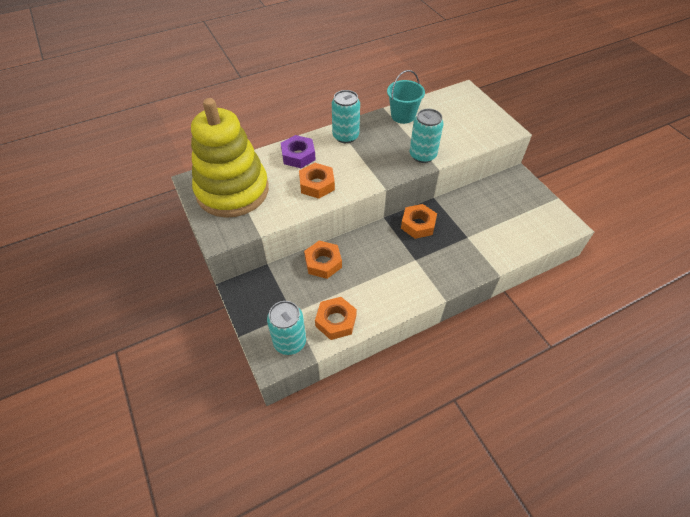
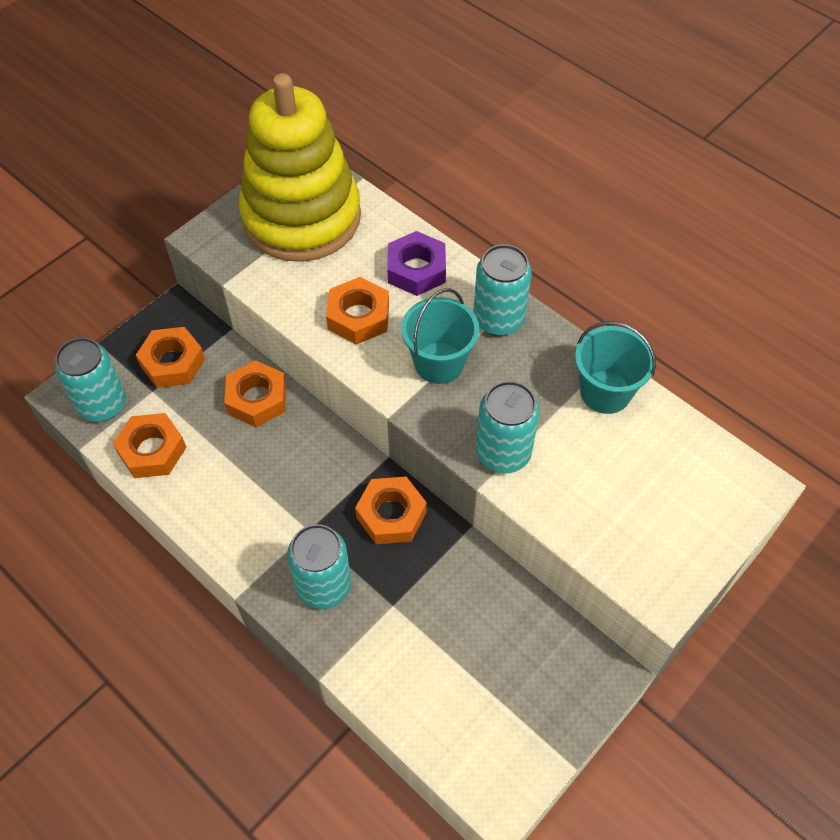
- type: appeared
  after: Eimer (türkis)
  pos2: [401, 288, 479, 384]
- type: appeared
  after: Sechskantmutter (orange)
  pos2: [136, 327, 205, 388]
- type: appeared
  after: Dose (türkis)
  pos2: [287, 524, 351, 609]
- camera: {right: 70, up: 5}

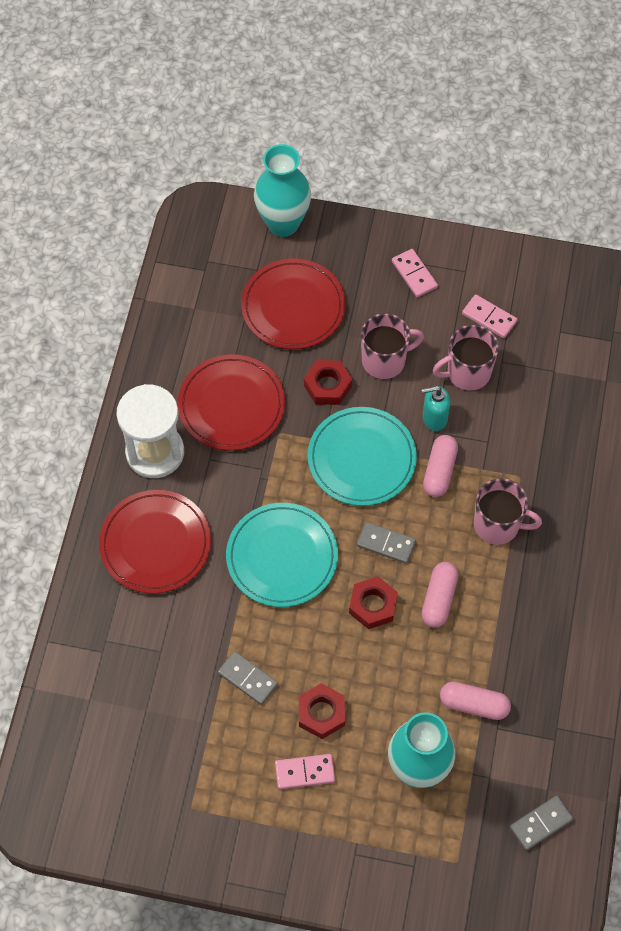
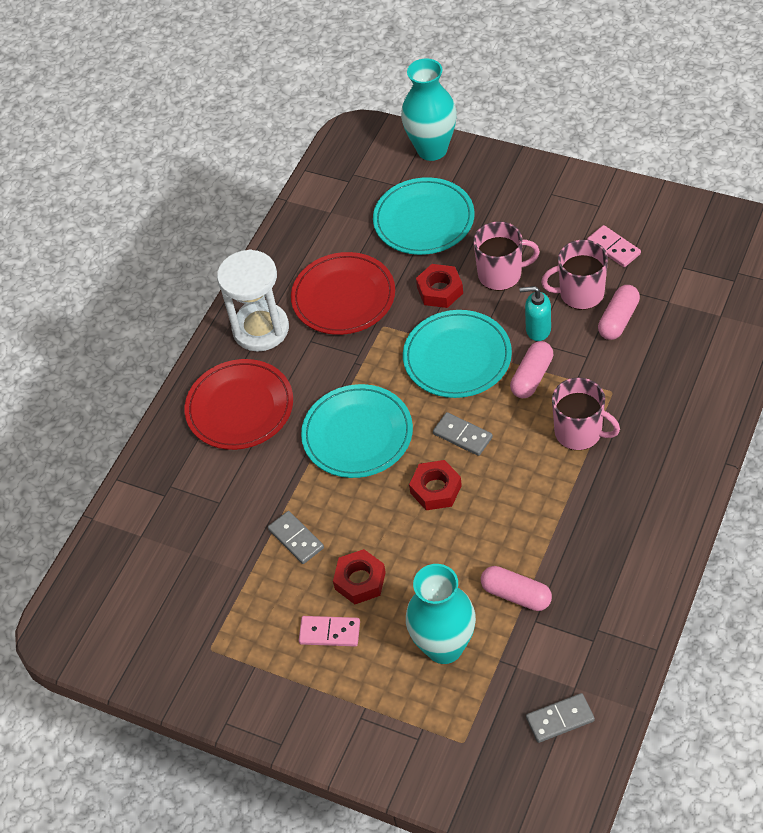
- type: missing
  before: Dominostein (rosa)
  pos1: [392, 249, 438, 298]
- type: colour
  before: Teller (rot)
  after: Teller (türkis)
  pos1: [241, 259, 345, 349]
  pos2: [373, 177, 475, 255]
- type: relocated
  before: Kapsel (rosa)
  pos1: [422, 562, 458, 627]
  pos2: [598, 285, 640, 340]
- camera: {right: 20, up: -10}

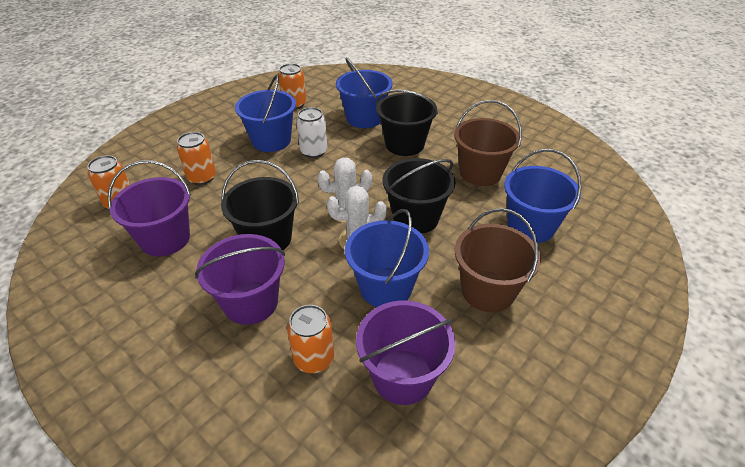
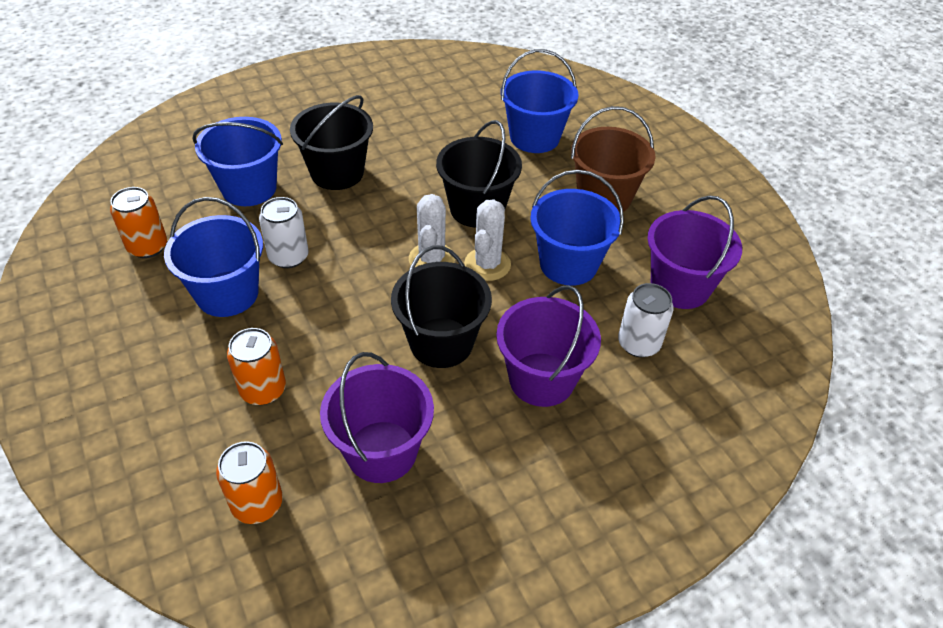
- type: missing
  before: Eimer (braun)
  pos1: [454, 100, 522, 186]
- type: colour
  before: Dose (orange)
  after: Dose (weiß)
  pos1: [287, 305, 334, 373]
  pos2: [618, 283, 674, 357]
- camera: {right: -70, up: 5}

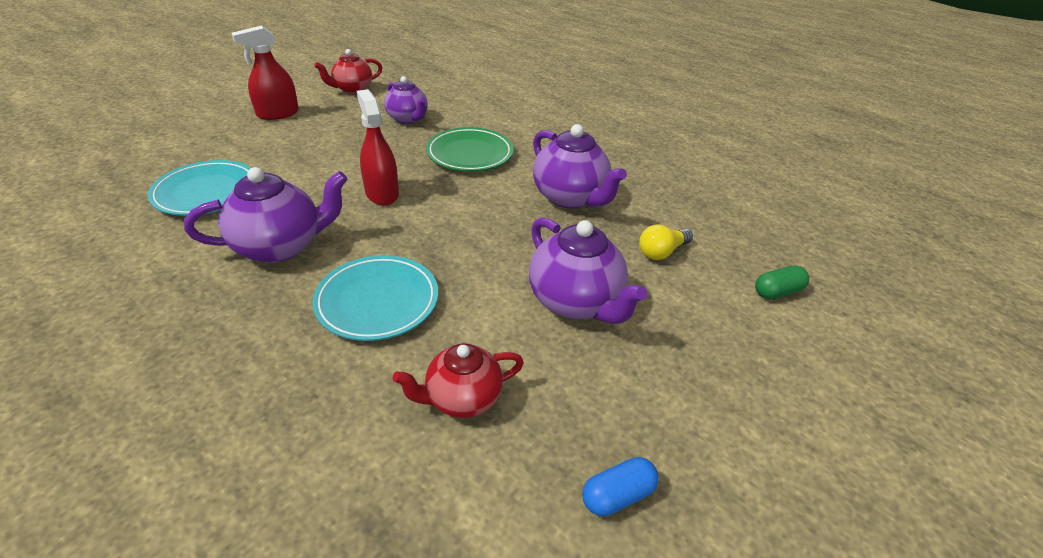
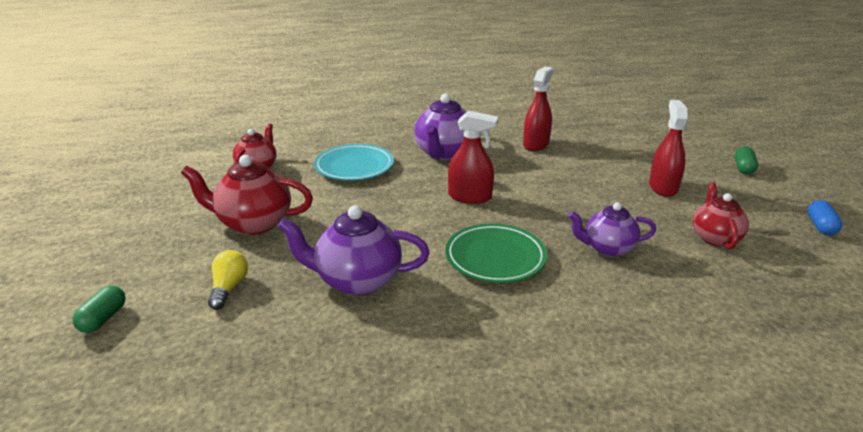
- type: exchanged
  before: Teller (türkis)
  after: Sprühflasche (rot)
  pos1: [148, 160, 251, 216]
  pos2: [523, 67, 554, 151]
- type: colour
  before: Teekanne (lila)
  after: Teekanne (rot)
  pos1: [529, 217, 647, 324]
  pos2: [181, 155, 313, 235]
- type: relocated
  before: Kapsel (blau)
  pos1: [582, 457, 659, 516]
  pos2: [808, 200, 842, 235]
- type: appeared
  after: Kapsel (grün)
  pos2: [734, 147, 758, 174]
- camera: {right: 130, up: -10}

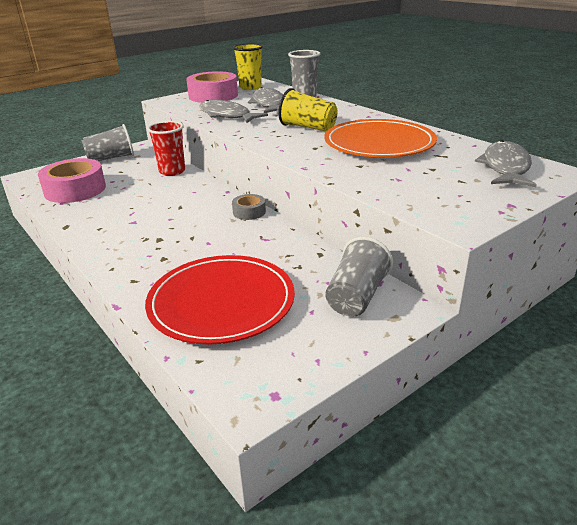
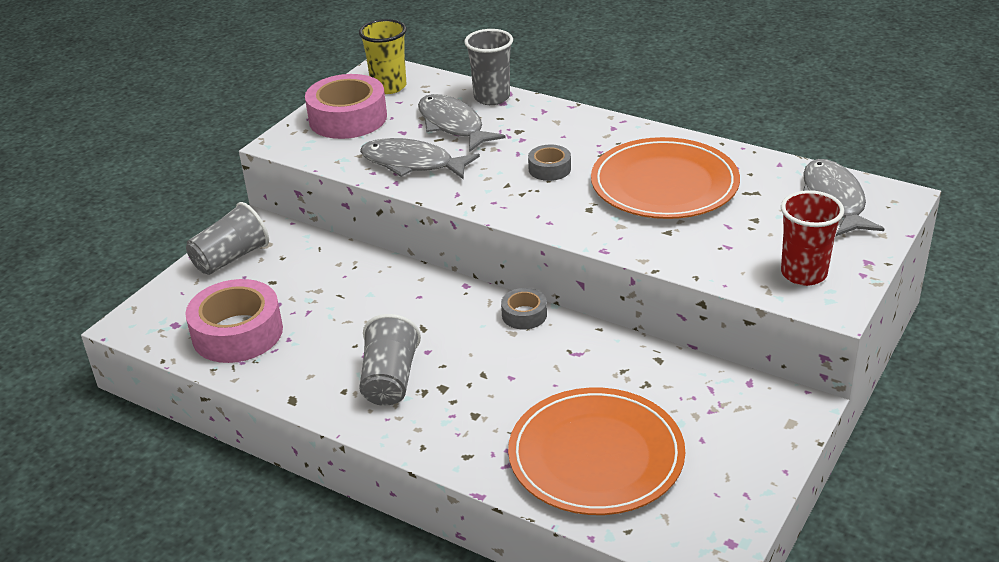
- type: exchanged
  before: Becher (gelb)
  after: Klebeband (grau)
  pos1: [278, 88, 337, 131]
  pos2: [528, 144, 571, 181]
- type: relocated
  before: Becher (rot)
  pos1: [147, 121, 185, 176]
  pos2: [781, 190, 844, 286]
- type: relocated
  before: Becher (grau)
  pos1: [325, 237, 393, 317]
  pos2: [359, 314, 421, 406]
- type: colour
  before: Teller (rot)
  after: Teller (orange)
  pos1: [145, 255, 295, 345]
  pos2: [508, 388, 685, 515]
- camera: {right: -20, up: 5}

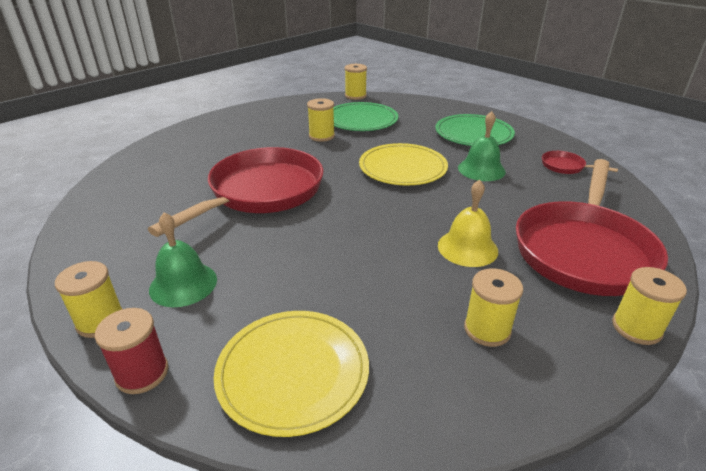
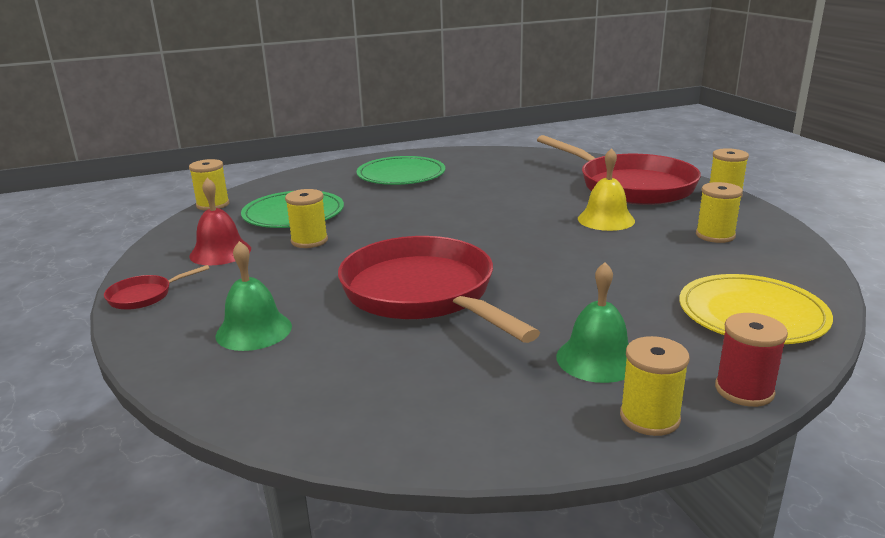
- type: relocated
  before: Glocke (grün)
  pos1: [458, 111, 506, 181]
  pos2: [215, 241, 292, 351]
- type: missing
  before: Teller (gelb)
  pos1: [359, 143, 448, 185]
- type: relocated
  before: Pfanne (rot)
  pos1: [542, 151, 618, 174]
  pos2: [104, 265, 210, 310]
- type: appeared
  after: Glocke (rot)
  pos2: [189, 178, 251, 265]
- camera: {right: -65, up: -10}

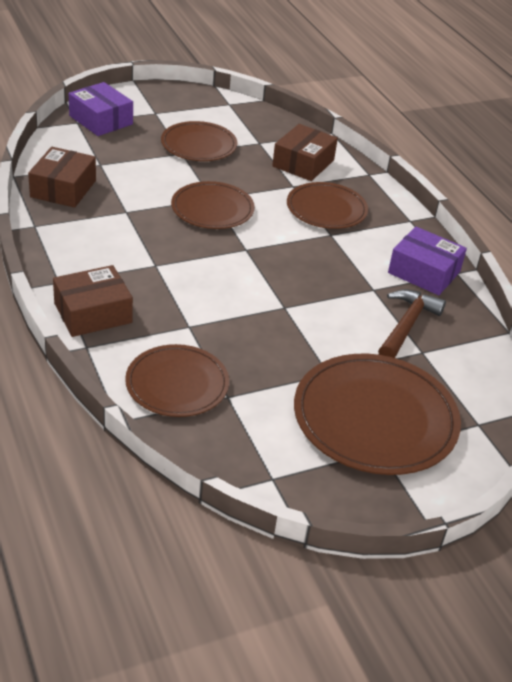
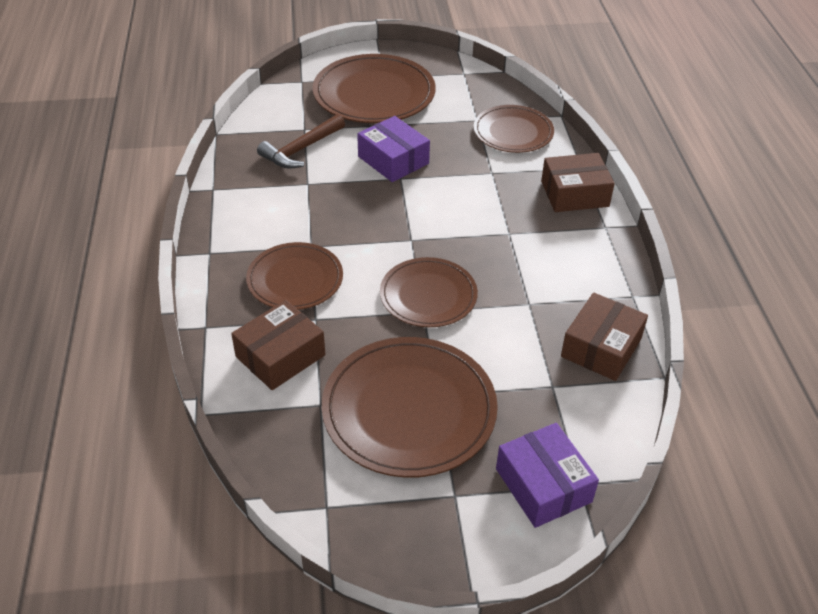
- type: size
  before: Teller (braun)
  pos1: [161, 121, 237, 161]
  pos2: [322, 337, 498, 478]
  scale: 1.59
- type: relocated
  before: Schachtel (lila)
  pos1: [388, 227, 467, 295]
  pos2: [357, 116, 430, 182]
- camera: {right: -160, up: 5}

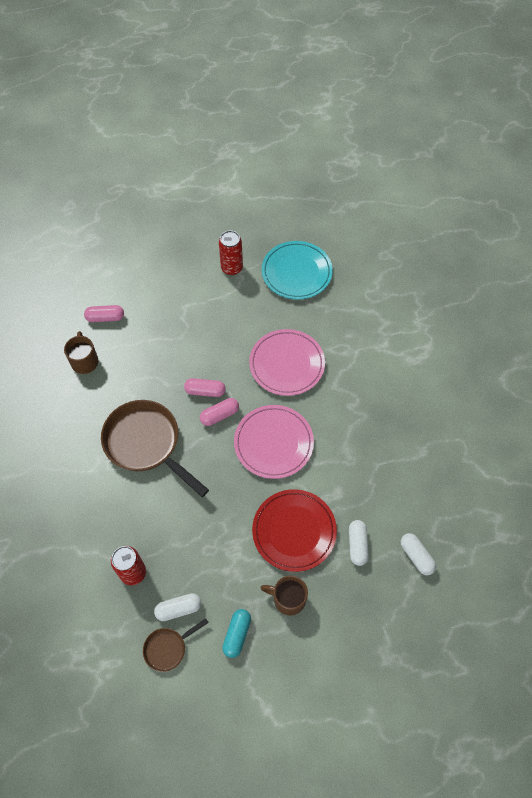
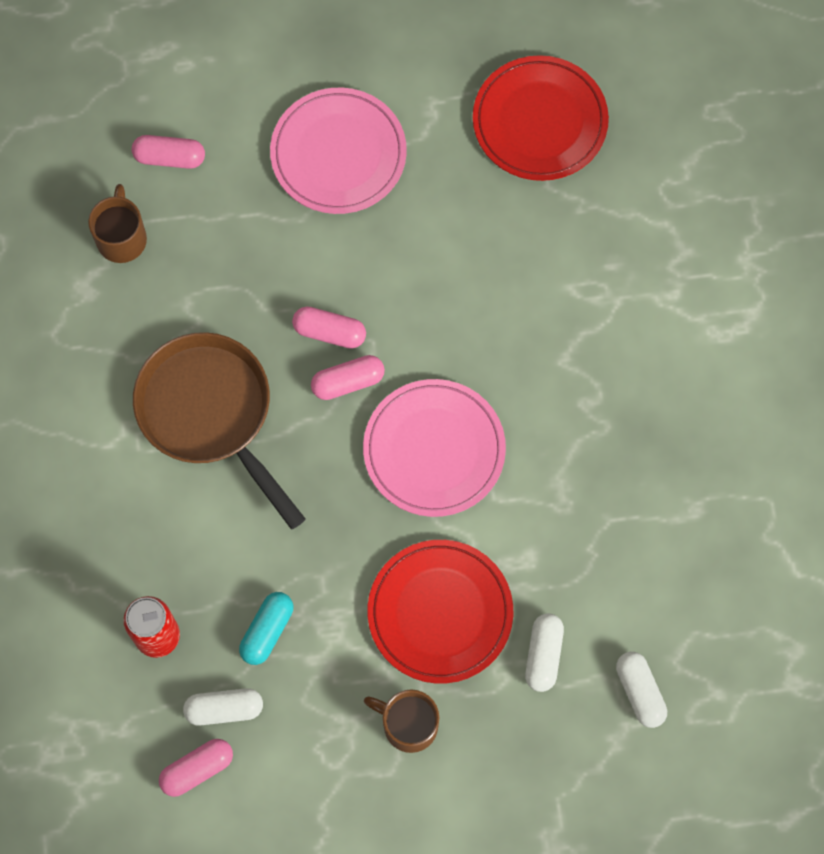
- type: missing
  before: Dose (rot)
  pos1: [219, 231, 243, 275]
- type: colour
  before: Teller (türkis)
  after: Teller (rot)
  pos1: [261, 241, 333, 300]
  pos2: [473, 55, 609, 181]
- type: relocated
  before: Teller (rosa)
  pos1: [249, 329, 325, 396]
  pos2: [270, 88, 407, 214]
- type: relocated
  before: Kapsel (türkis)
  pos1: [222, 609, 251, 658]
  pos2: [239, 592, 293, 665]
- type: exchanged
  before: Pfanne (braun)
  after: Kapsel (rosa)
  pos1: [143, 618, 209, 672]
  pos2: [159, 739, 233, 797]
- camera: {right: 10, up: 10}

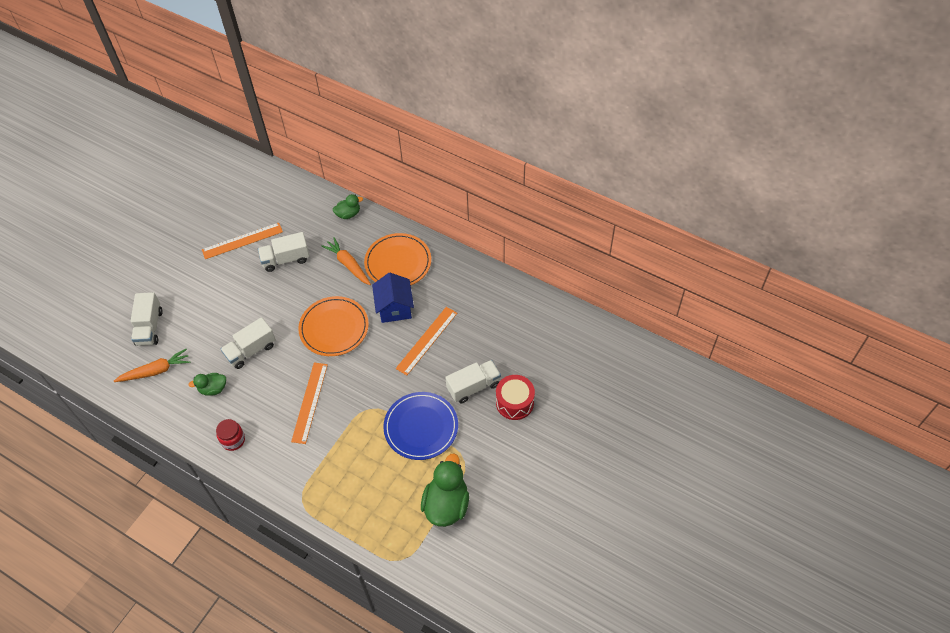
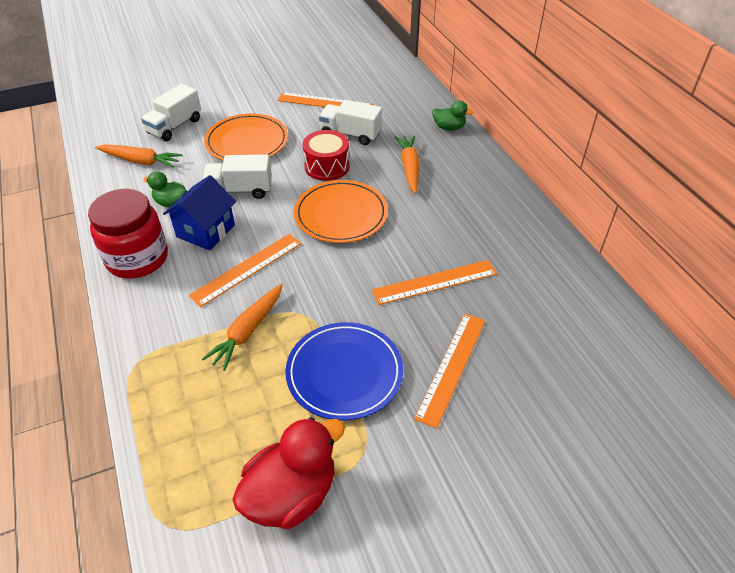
- type: relocated
  before: Teller (orange)
  pos1: [364, 233, 431, 285]
  pos2: [204, 113, 288, 161]
- type: relocated
  before: Haus (blau)
  pos1: [372, 273, 414, 323]
  pos2: [163, 175, 236, 251]
- type: exchanged
  before: Lastwagen (weiß)
  after: Lineal (orange)
  pos1: [445, 360, 501, 403]
  pos2: [414, 313, 485, 429]
- type: relocated
  before: Trommel (rot)
  pos1: [496, 375, 535, 420]
  pos2: [303, 130, 350, 181]
- type: size
  before: Einmachglas (rot)
  pos1: [216, 419, 245, 451]
  pos2: [88, 189, 168, 279]
  scale: 1.9
- type: colour
  before: Ente (grün)
  after: Ente (rot)
  pos1: [421, 453, 469, 527]
  pos2: [232, 417, 345, 529]
- type: appeared
  after: Karotte (orange)
  pos2: [202, 284, 283, 371]
- camera: {right: 35, up: -10}

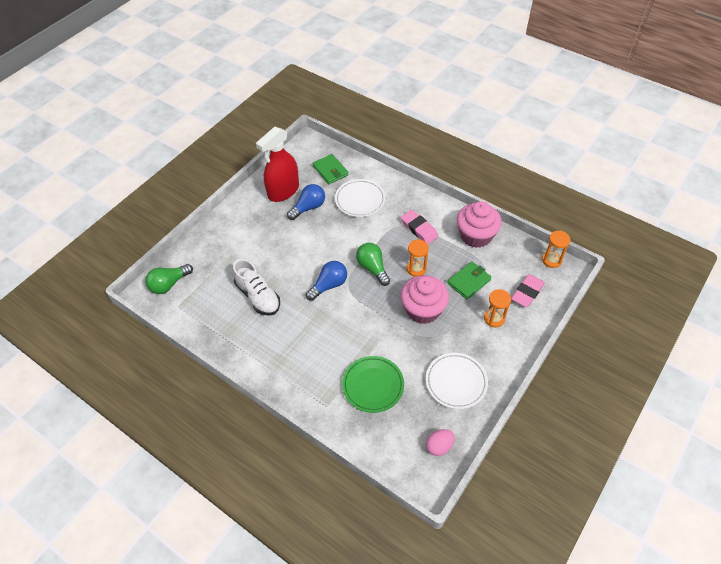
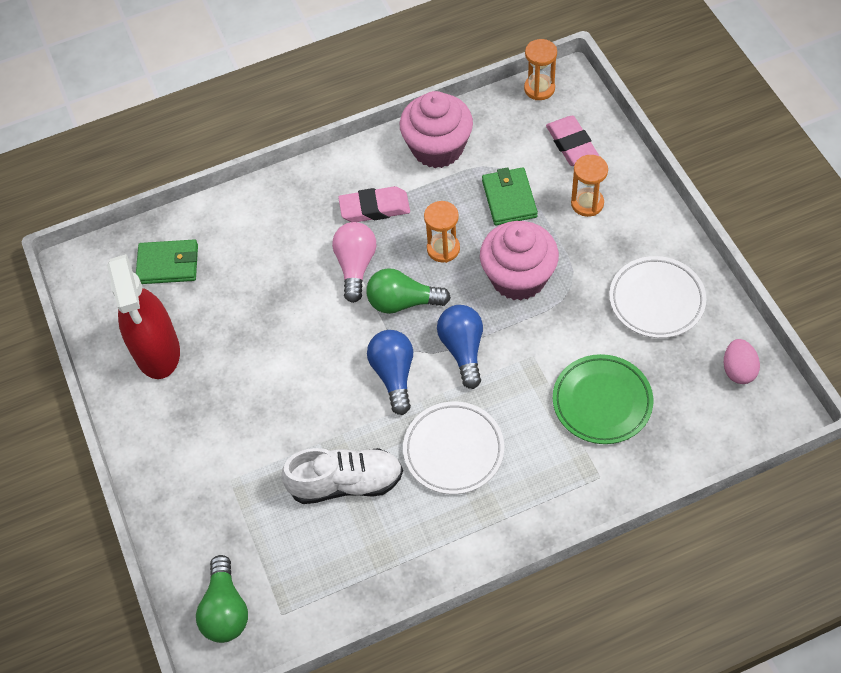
- type: relocated
  before: Teller (weiß)
  pos1: [335, 179, 386, 217]
  pos2: [403, 401, 504, 494]
- type: relocated
  before: Glühbirne (blau)
  pos1: [287, 184, 325, 220]
  pos2: [437, 305, 483, 389]
- type: appeared
  after: Glühbirne (rosa)
  pos2: [332, 222, 376, 303]
- camera: {right: -55, up: 5}

